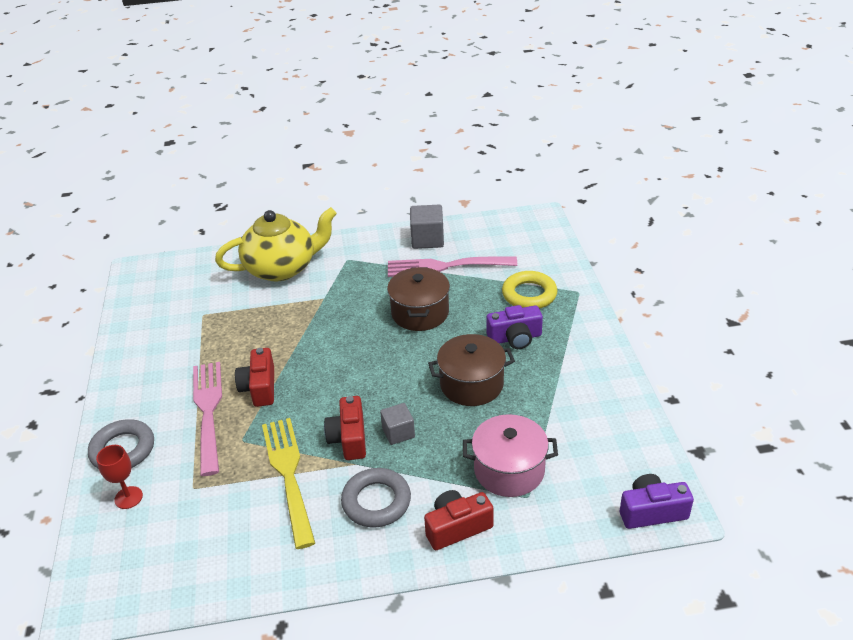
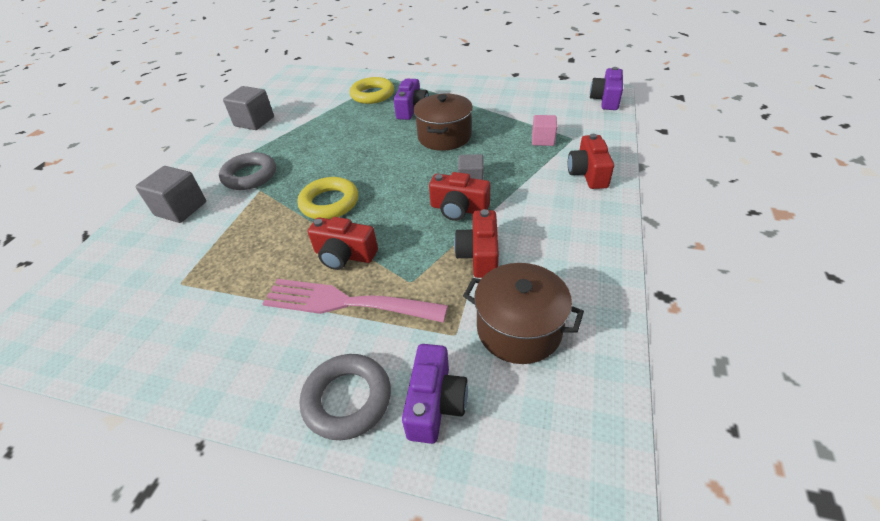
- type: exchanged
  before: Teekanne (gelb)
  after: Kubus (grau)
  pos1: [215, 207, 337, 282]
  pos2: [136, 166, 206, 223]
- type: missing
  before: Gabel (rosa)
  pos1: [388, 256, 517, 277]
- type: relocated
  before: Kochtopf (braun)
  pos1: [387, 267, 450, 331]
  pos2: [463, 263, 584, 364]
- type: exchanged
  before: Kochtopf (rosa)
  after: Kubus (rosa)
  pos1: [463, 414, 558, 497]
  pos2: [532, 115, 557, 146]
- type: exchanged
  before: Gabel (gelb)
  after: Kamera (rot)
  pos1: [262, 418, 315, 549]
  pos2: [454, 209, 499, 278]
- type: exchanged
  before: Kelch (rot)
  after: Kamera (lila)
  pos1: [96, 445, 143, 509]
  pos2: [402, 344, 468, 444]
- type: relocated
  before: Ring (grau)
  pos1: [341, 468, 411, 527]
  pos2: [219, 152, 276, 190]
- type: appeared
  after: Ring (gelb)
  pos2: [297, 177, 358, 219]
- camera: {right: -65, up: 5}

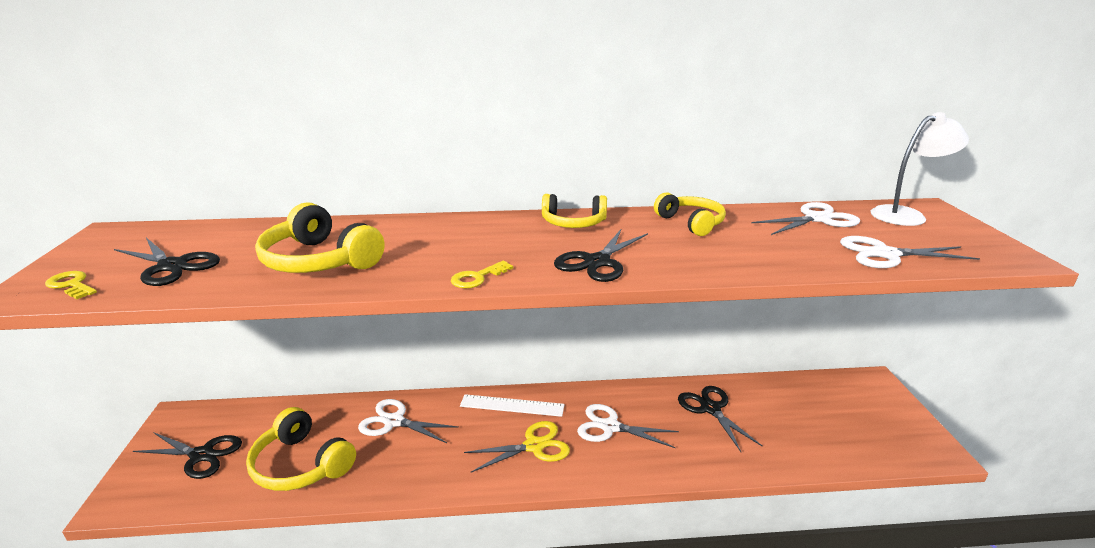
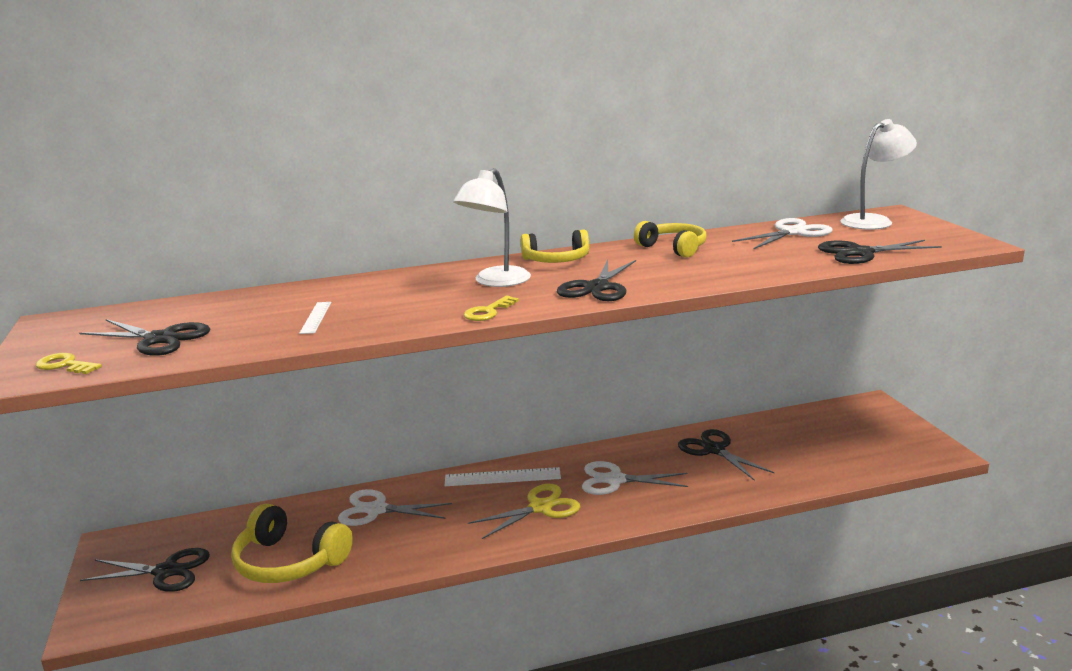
- type: exchanged
  before: Kopfhörer (gelb)
  after: Lineal (weiß)
  pos1: [255, 202, 385, 273]
  pos2: [299, 302, 331, 334]
- type: colour
  before: Schere (weiß)
  after: Schere (schwarz)
  pos1: [840, 236, 980, 268]
  pos2: [818, 240, 942, 264]
- type: appeared
  after: Lampe (weiß)
  pos2: [453, 168, 531, 287]
- camera: {right: -10, up: -5}

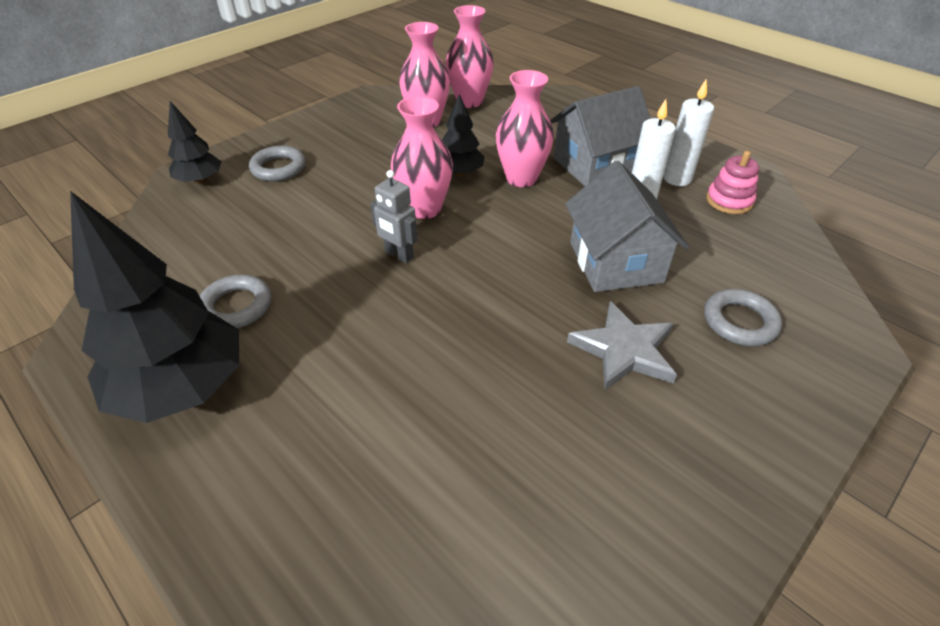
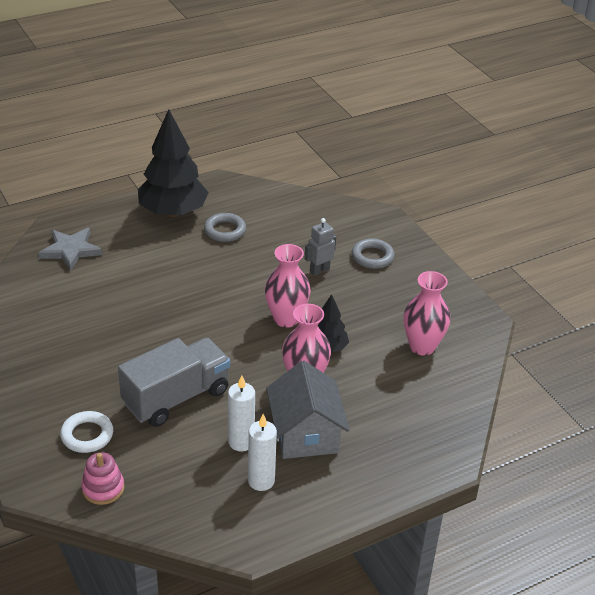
- type: missing
  before: Vase (rosa)
  pos1: [446, 5, 494, 108]
- type: missing
  before: Baum (schwarz)
  pos1: [168, 101, 222, 184]
- type: relocated
  before: Stapelspielzeug (rosa)
  pos1: [706, 151, 759, 214]
  pos2: [81, 452, 124, 505]
- type: exchanged
  before: Haus (grau)
  after: Lastwagen (grau)
  pos1: [565, 161, 689, 292]
  pos2: [118, 338, 230, 427]
- type: relocated
  before: Roboter (grau)
  pos1: [370, 170, 417, 263]
  pos2: [305, 218, 336, 276]
- type: colour
  before: Ring (grau)
  after: Ring (weiß)
  pos1: [704, 289, 782, 346]
  pos2: [60, 411, 113, 453]
- type: relocated
  before: Stern (grau)
  pos1: [567, 301, 677, 390]
  pos2: [38, 228, 102, 271]
- camera: {right: 105, up: -5}

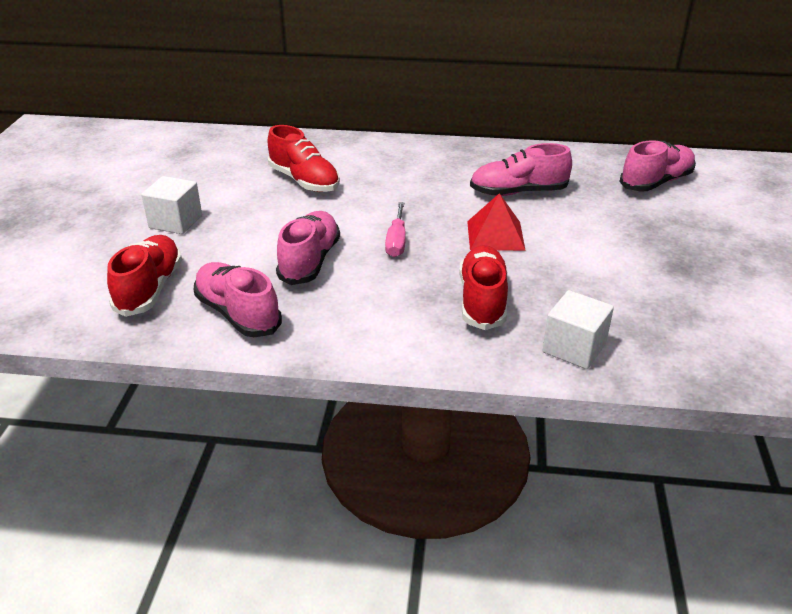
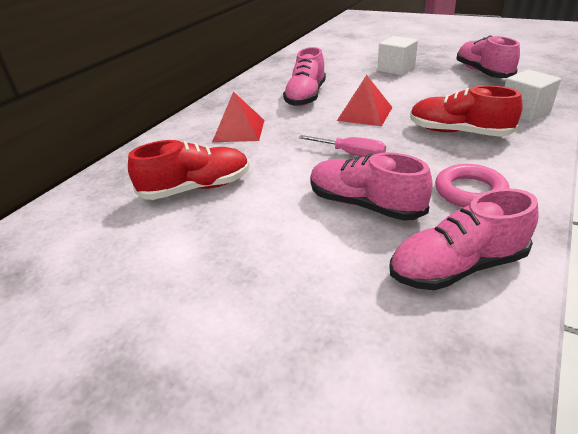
- type: relocated
  before: Schuh (rosa)
  pos1: [619, 140, 696, 191]
  pos2: [457, 35, 520, 78]
- type: relocated
  before: Kubus (weiß)
  pos1: [141, 176, 202, 234]
  pos2: [378, 36, 418, 76]
- type: missing
  before: Schuh (rot)
  pos1: [107, 235, 182, 317]
- type: appeared
  after: Pyramide (rot)
  pos2: [212, 91, 264, 142]
- type: appeared
  after: Ring (rosa)
  pos2: [435, 164, 509, 207]
- camera: {right: -65, up: 0}

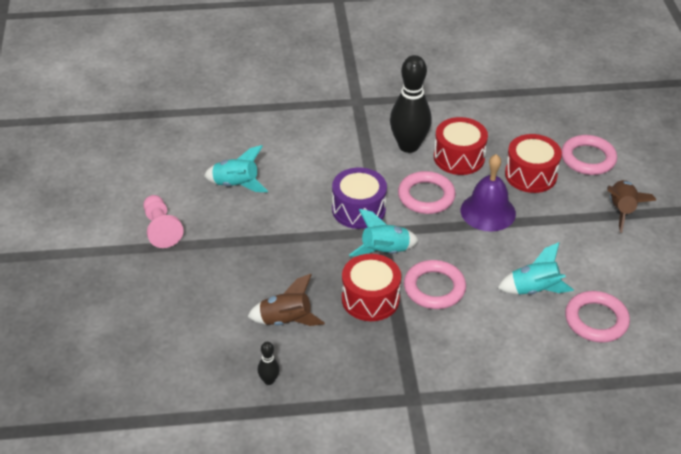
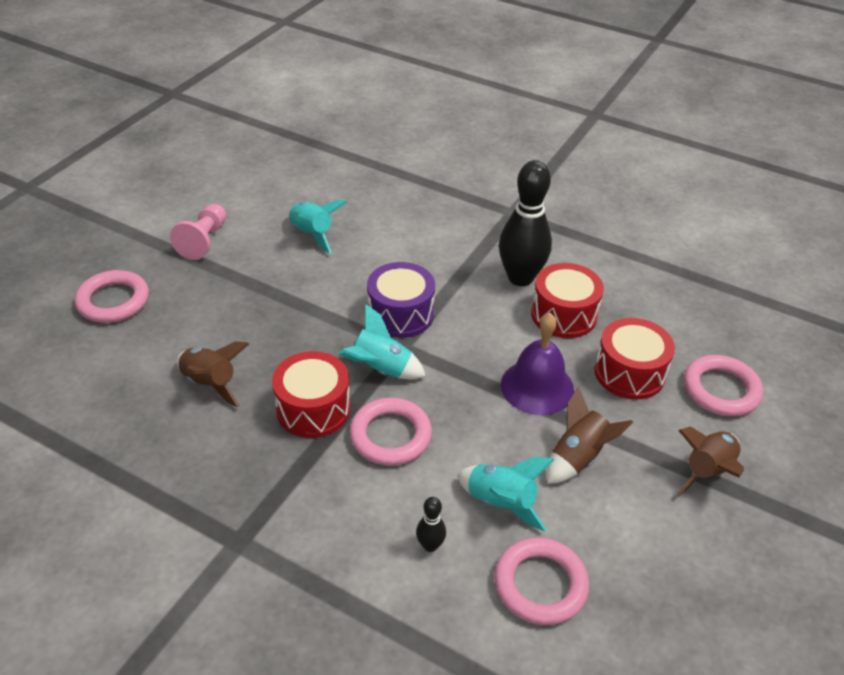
- type: relocated
  before: Ring (rosa)
  pos1: [398, 171, 456, 214]
  pos2: [75, 270, 149, 323]
- type: relocated
  before: Bowlingkegel (schwarz)
  pos1: [257, 342, 280, 385]
  pos2: [416, 497, 446, 552]
- type: appeared
  after: Rakete (braun)
  pos2: [547, 386, 633, 484]
- camera: {right: 35, up: 0}

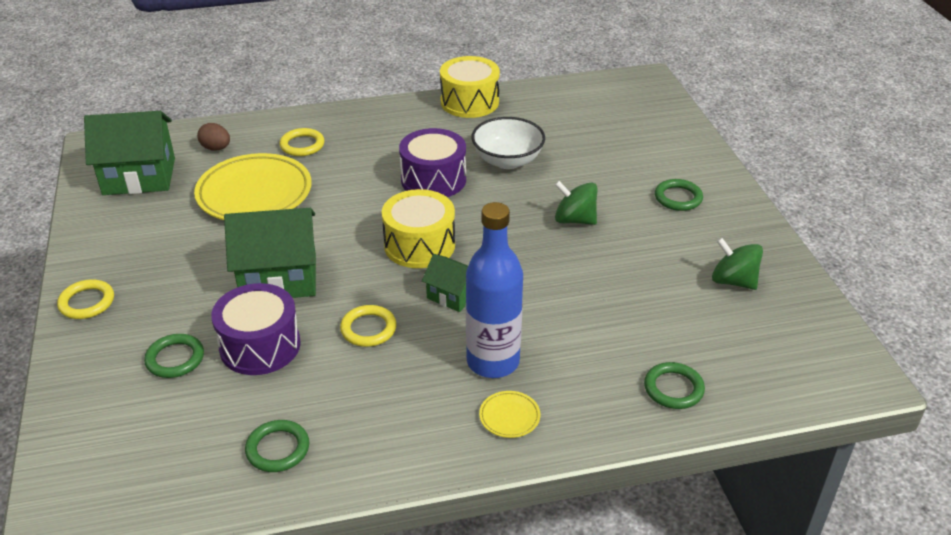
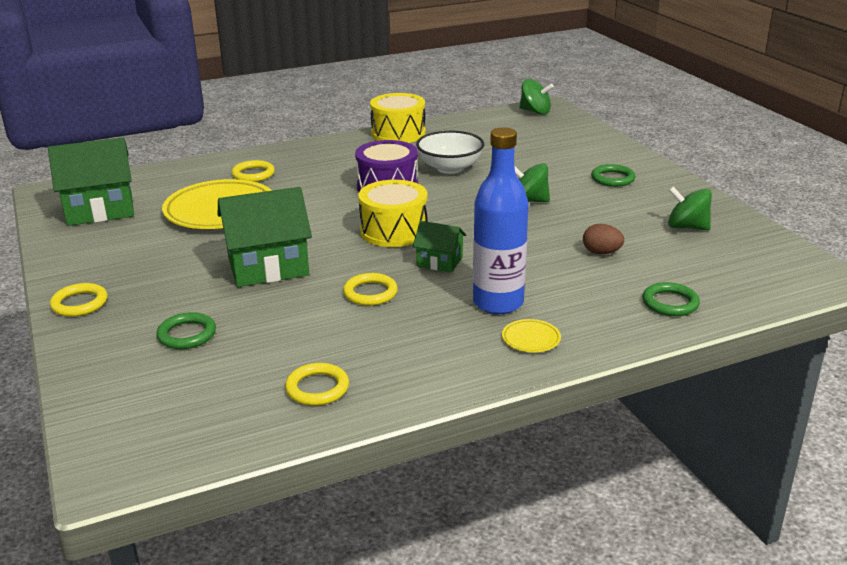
- type: relocated
  before: Ei (braun)
  pos1: [197, 123, 230, 151]
  pos2: [583, 224, 624, 254]
- type: missing
  before: Trommel (lila)
  pos1: [211, 283, 301, 375]
- type: colour
  before: Ring (grün)
  after: Ring (gelb)
  pos1: [245, 420, 309, 472]
  pos2: [285, 363, 349, 406]
- type: appeared
  after: Kreisel (grün)
  pos2: [519, 79, 554, 115]
- camera: {right: -10, up: -10}

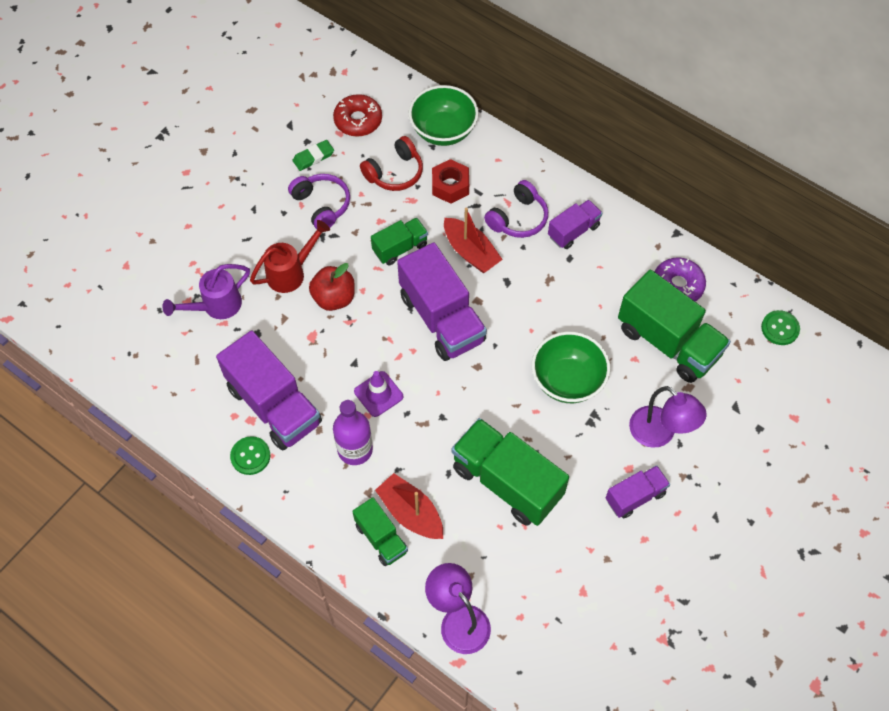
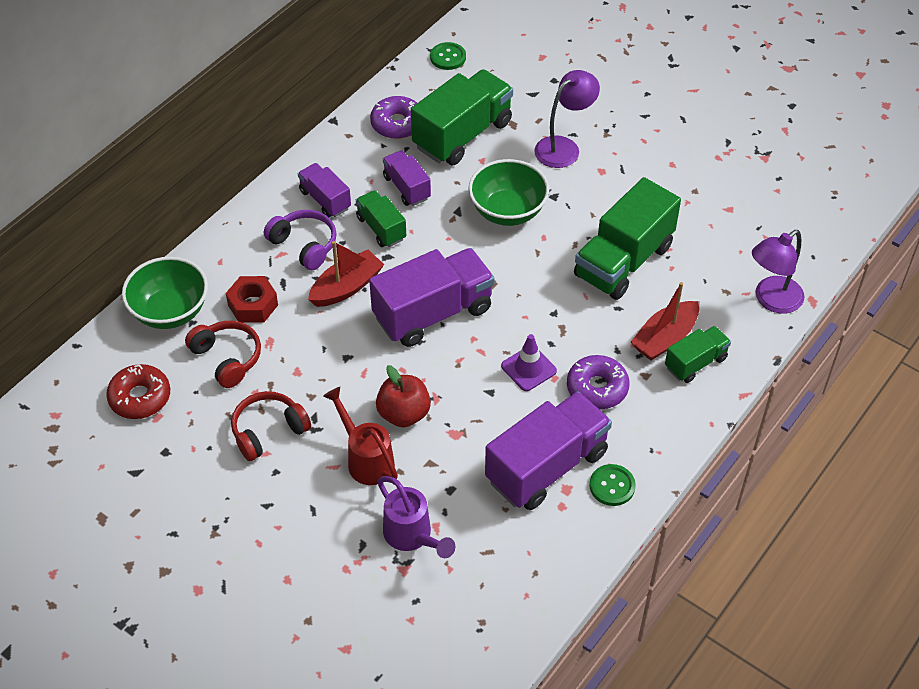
- type: missing
  before: Radiergummi (grün)
  pos1: [293, 140, 334, 171]
- type: colour
  before: Kopfhörer (lila)
  after: Kopfhörer (rot)
  pos1: [288, 174, 350, 229]
  pos2: [231, 391, 311, 461]
- type: relocated
  before: Lastwagen (grün)
  pos1: [371, 218, 428, 265]
  pos2: [356, 190, 406, 247]
- type: exchanged
  before: Flasche (lila)
  after: Donut (lila)
  pos1: [333, 400, 373, 465]
  pos2: [567, 355, 630, 409]
- type: relocated
  before: Lastwagen (lila)
  pos1: [606, 465, 670, 518]
  pos2: [383, 150, 431, 206]
- camera: {right: -90, up: -10}

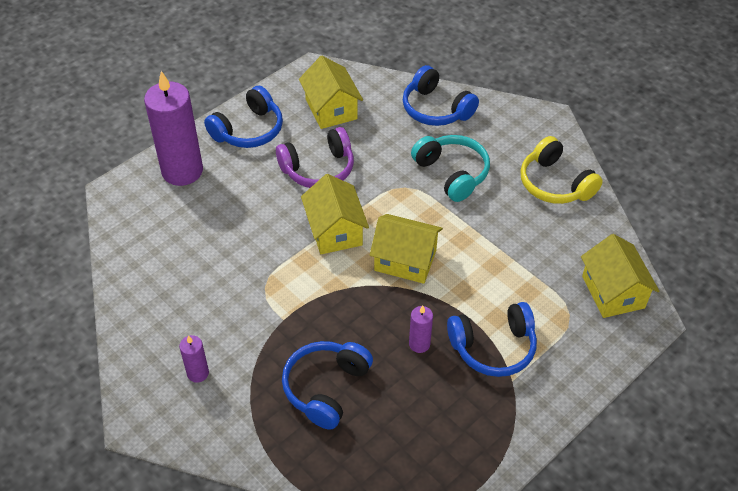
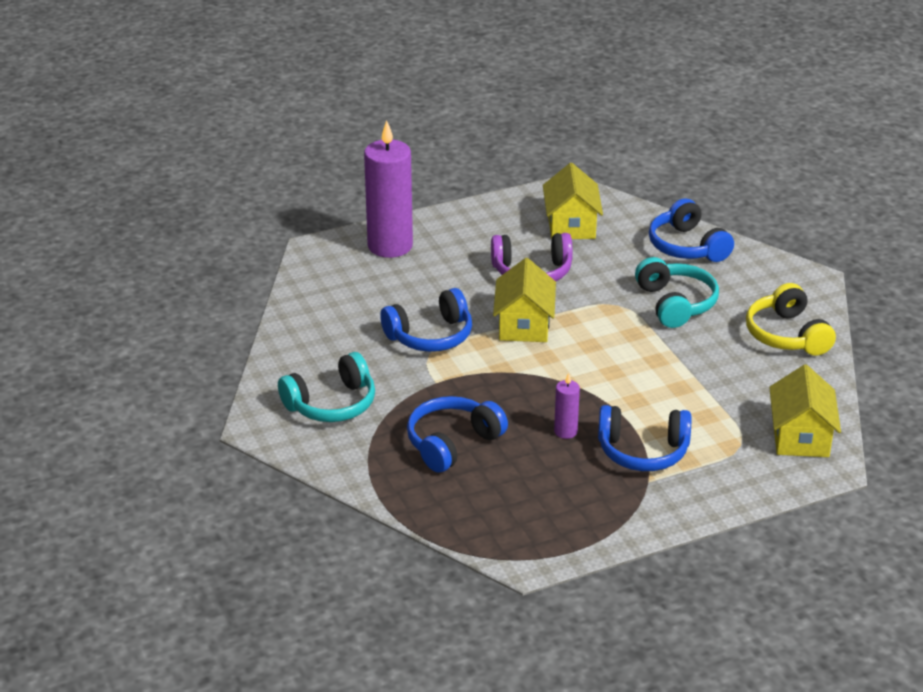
- type: relocated
  before: Kopfhörer (blau)
  pos1: [204, 85, 283, 148]
  pos2: [380, 288, 472, 352]
- type: missing
  before: Haus (gelb)
  pos1: [370, 214, 443, 284]
- type: exchanged
  before: Kerze (lila)
  after: Kopfhörer (türkis)
  pos1: [179, 335, 209, 383]
  pos2: [278, 352, 375, 422]
- camera: {right: 20, up: -15}

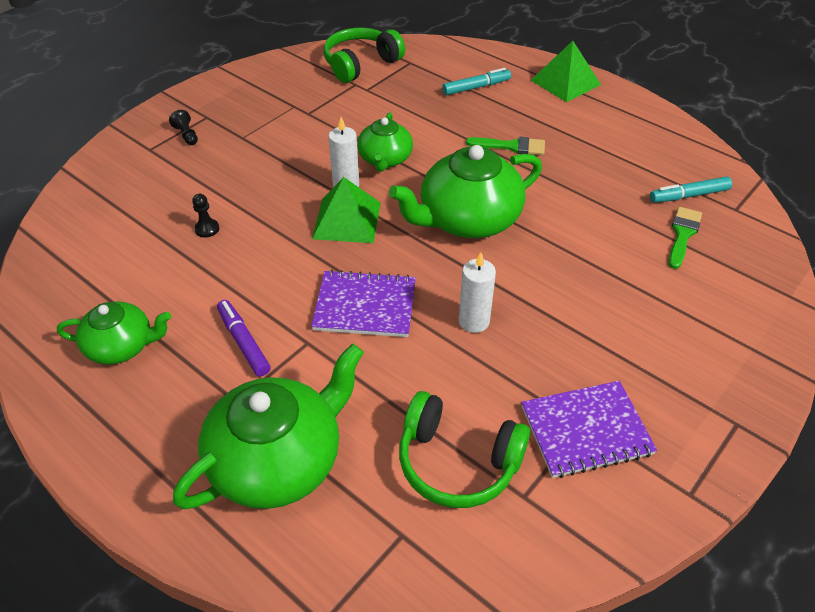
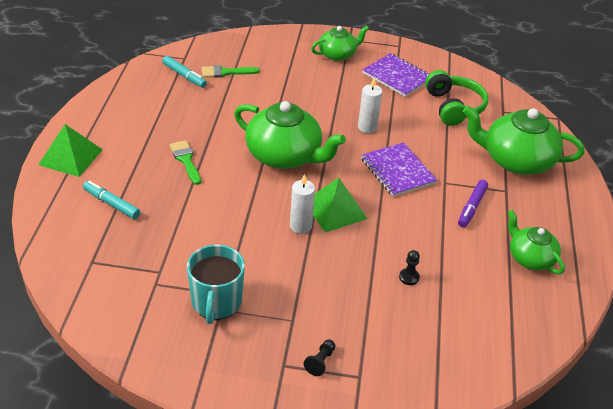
- type: missing
  before: Kopfhörer (grün)
  pos1: [324, 27, 405, 83]
- type: relocated
  before: Teekanne (grün)
  pos1: [357, 112, 413, 172]
  pos2: [311, 25, 369, 61]
- type: appeared
  after: Tasse (türkis)
  pos2: [187, 245, 245, 324]
- camera: {right: -125, up: -5}

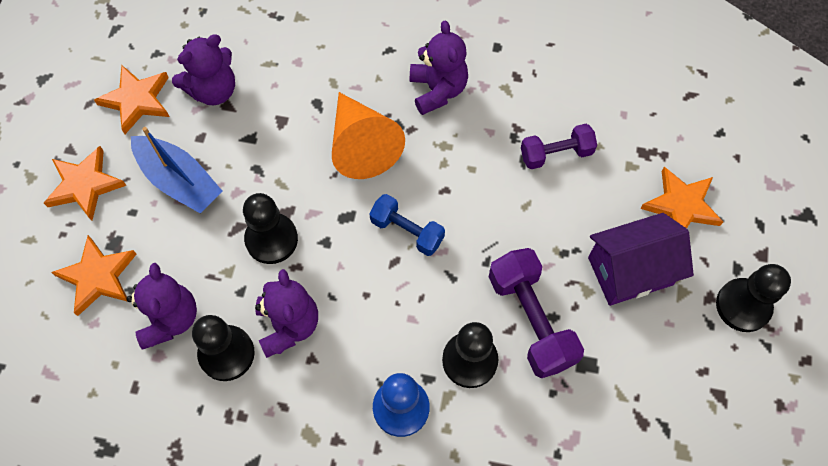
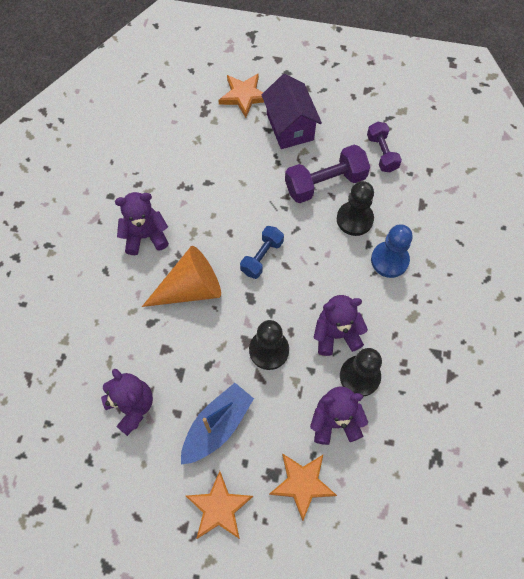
- type: missing
  before: Stern (orange)
  pos1: [94, 65, 170, 134]
- type: relocated
  before: Hantel (lila)
  pos1: [521, 124, 597, 169]
  pos2: [367, 122, 402, 172]
- type: missing
  before: Bauer (schwarz)
  pos1: [716, 264, 791, 332]
- camera: {right: -90, up: 0}

